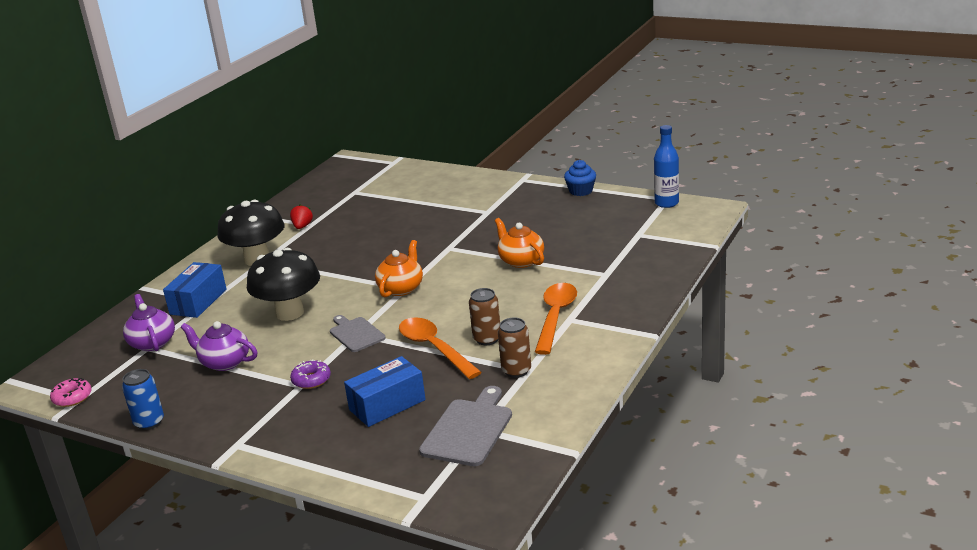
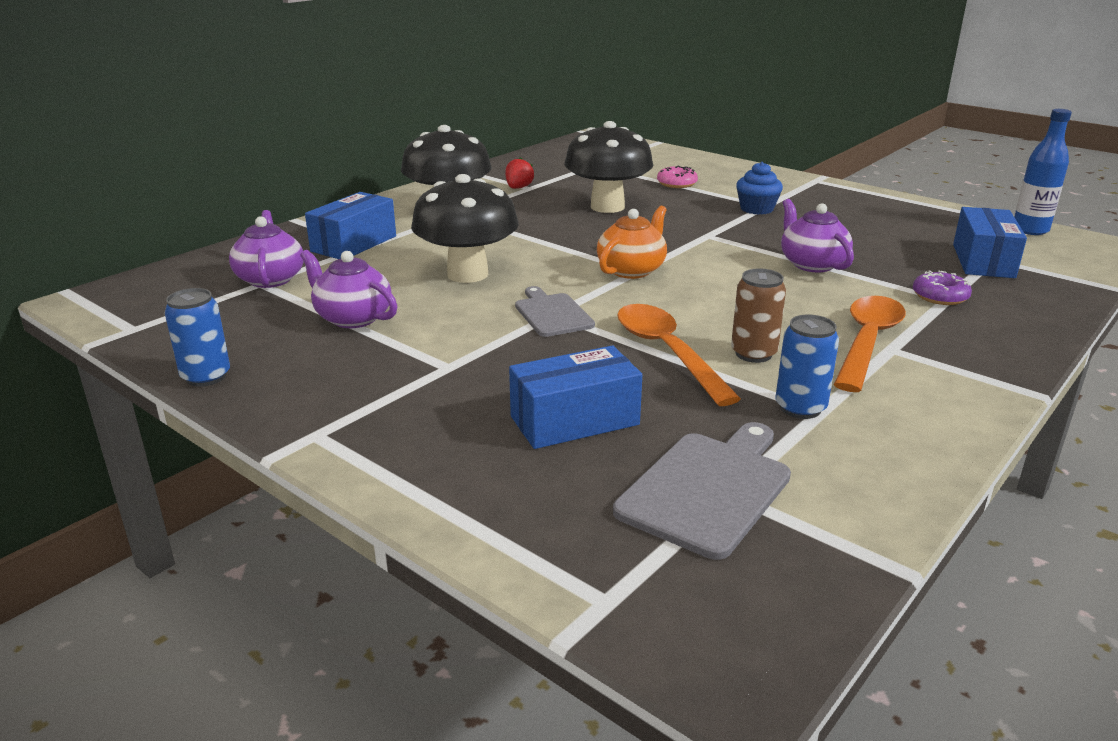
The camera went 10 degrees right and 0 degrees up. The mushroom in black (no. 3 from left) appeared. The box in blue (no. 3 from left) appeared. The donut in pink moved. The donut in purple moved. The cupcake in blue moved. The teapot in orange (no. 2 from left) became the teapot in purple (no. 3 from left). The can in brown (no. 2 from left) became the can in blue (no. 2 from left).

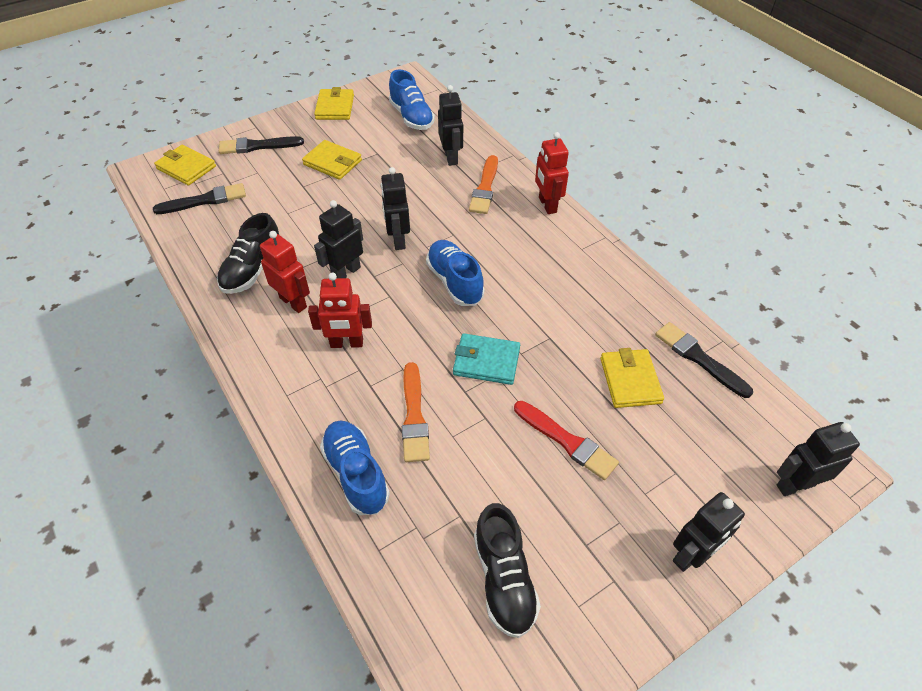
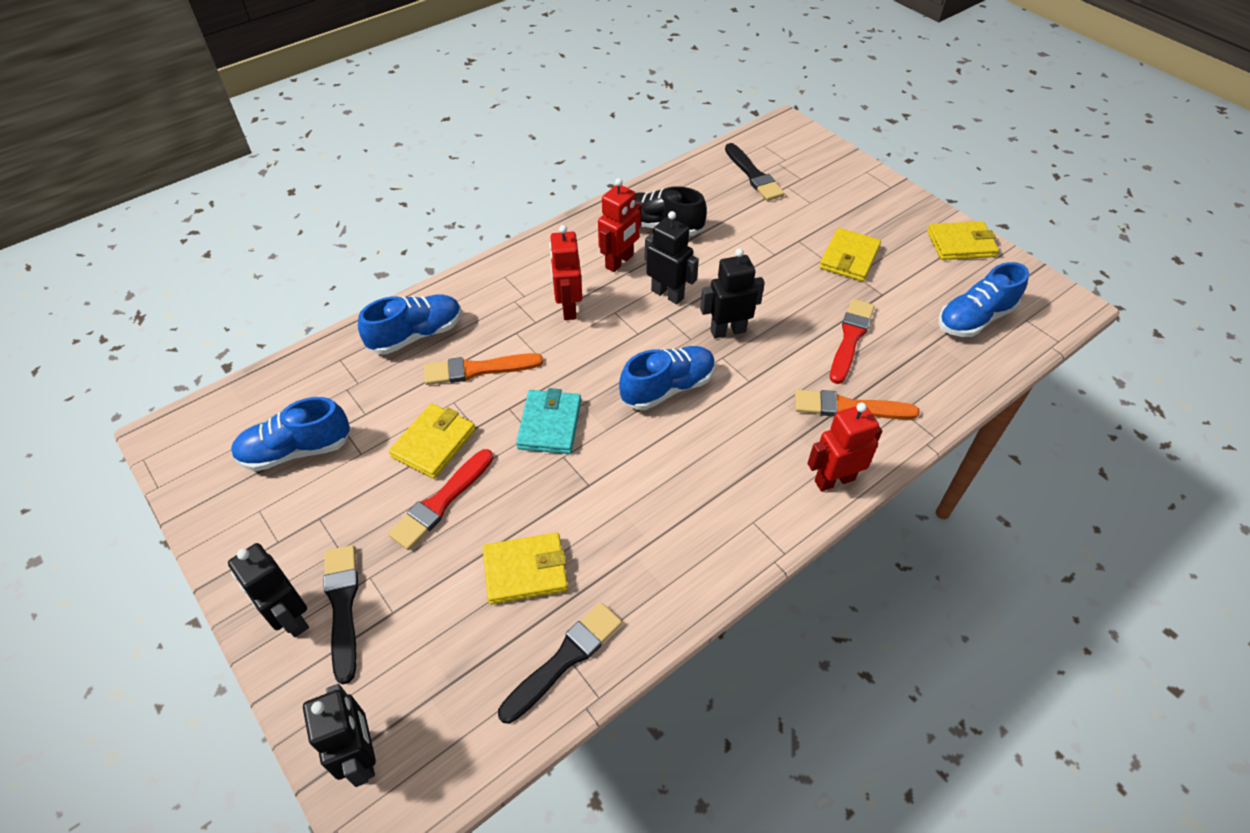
The camera went 85 degrees right and 0 degrees up. The robot in black (no. 3 from left) disappeared. The brush in red (no. 2 from left) appeared. The wallet in yellow (no. 1 from left) moved. The brush in black (no. 2 from left in the first image) moved. The shoe in black (no. 2 from left) became the shoe in blue (no. 1 from left).

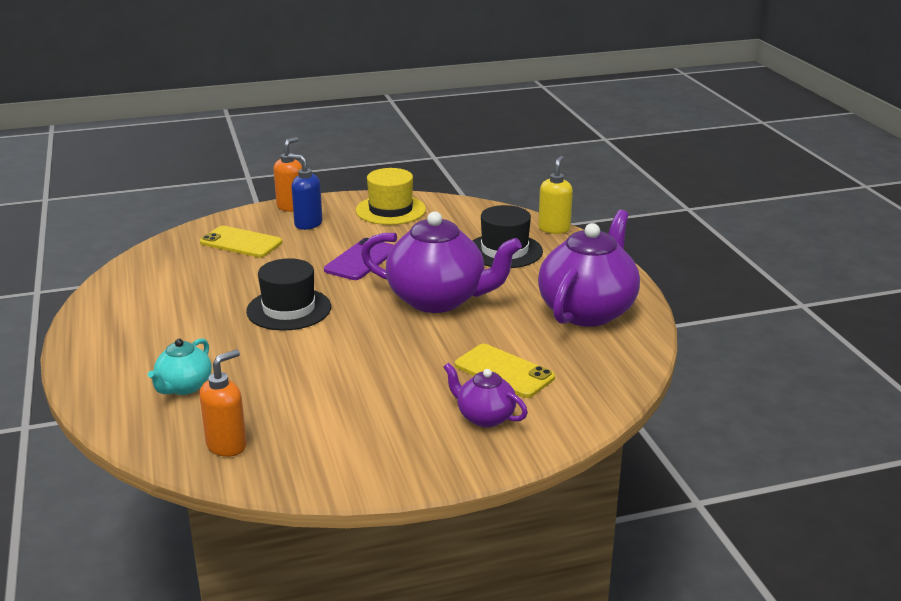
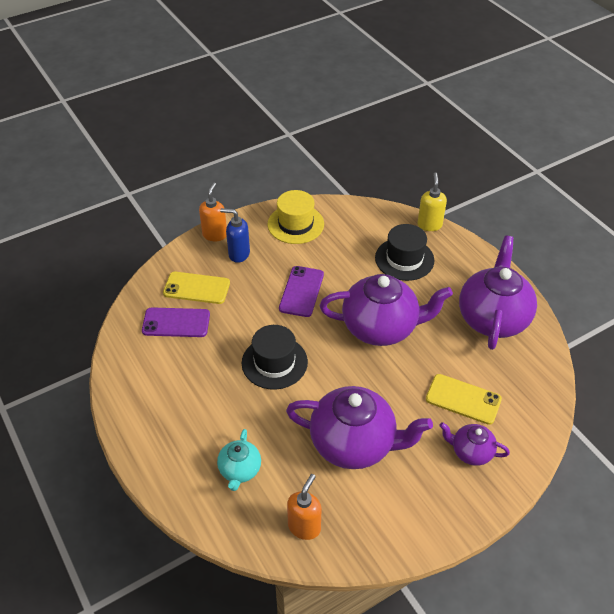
The camera went 15 degrees left and 20 degrees up. The phone in purple (no. 1 from left) appeared. The teapot in purple (no. 1 from left) appeared.

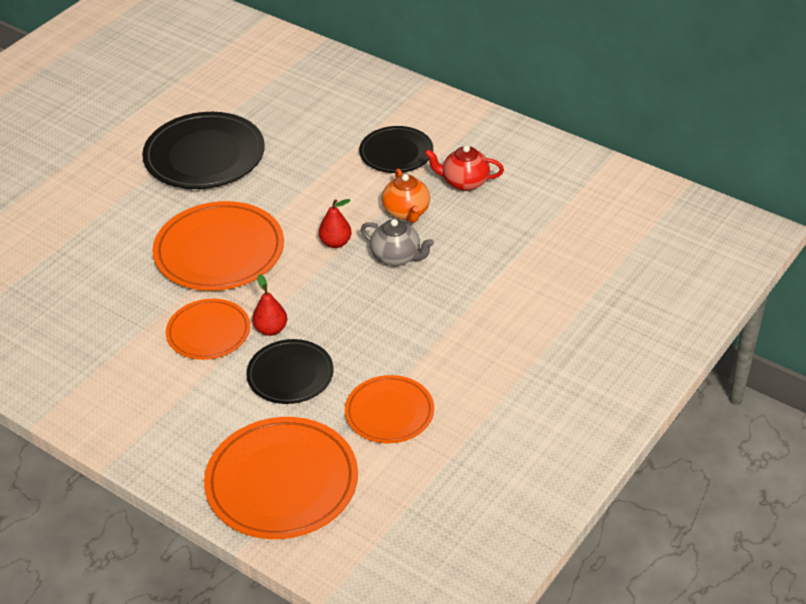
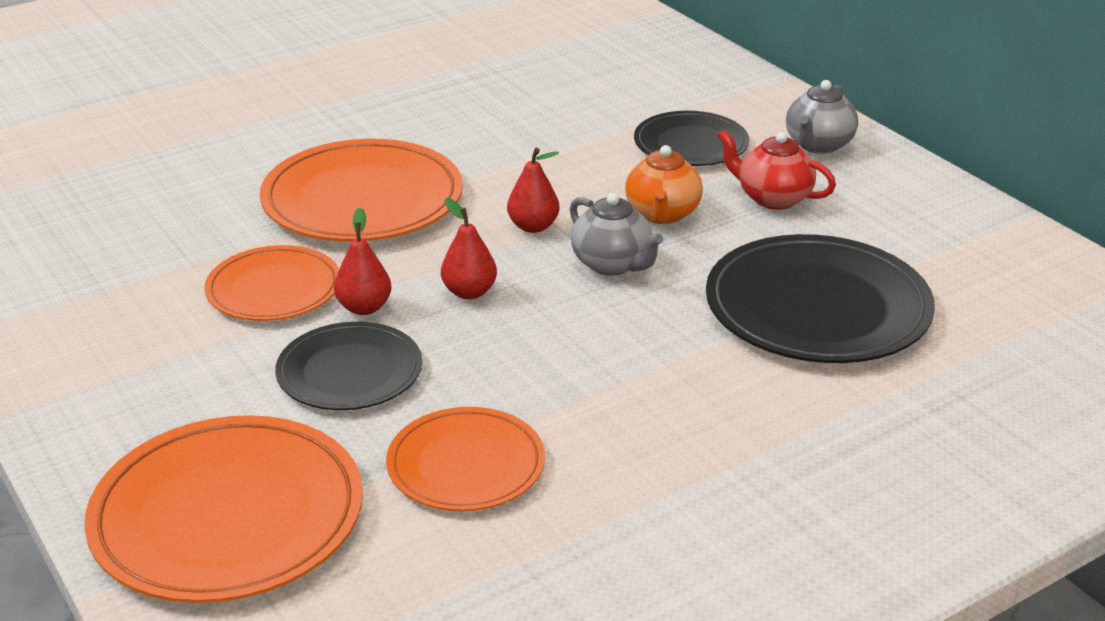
The camera went 20 degrees right and 10 degrees down. The pear in red (no. 2 from left) appeared. The teapot in grey (no. 2 from left) appeared. The plate in black (no. 1 from left in the first image) moved.

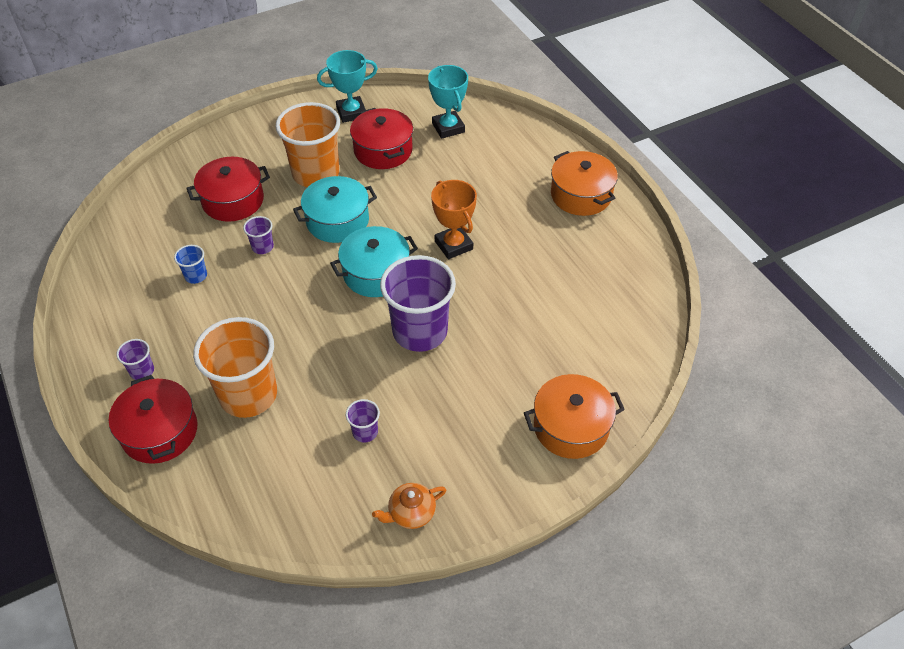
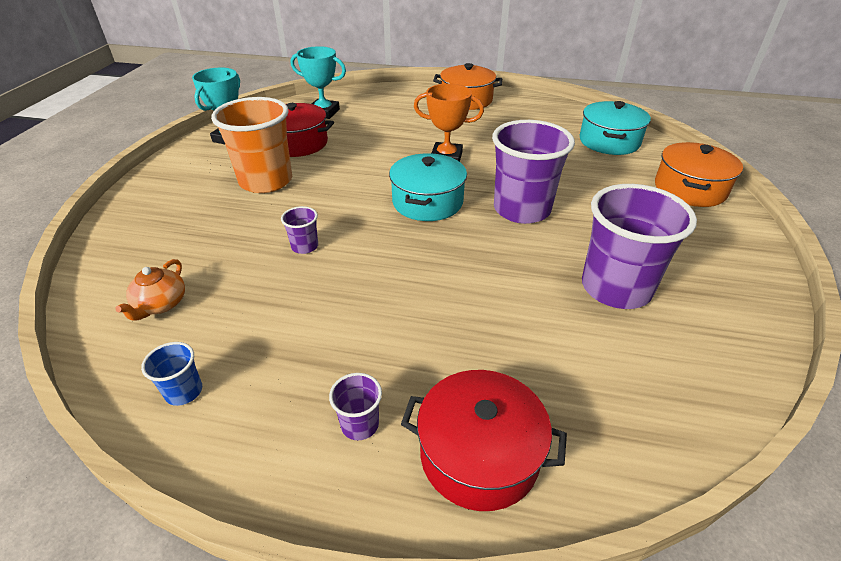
The camera went 50 degrees left and 10 degrees down. The pot in red (no. 2 from left) disappeared. The cup in orange (no. 1 from left) disappeared. The cup in blue moved. The pot in turquoise (no. 1 from left in the first image) moved. The teapot in orange moved. The cup in purple (no. 3 from left in the first image) changed to 2.32 times the size.

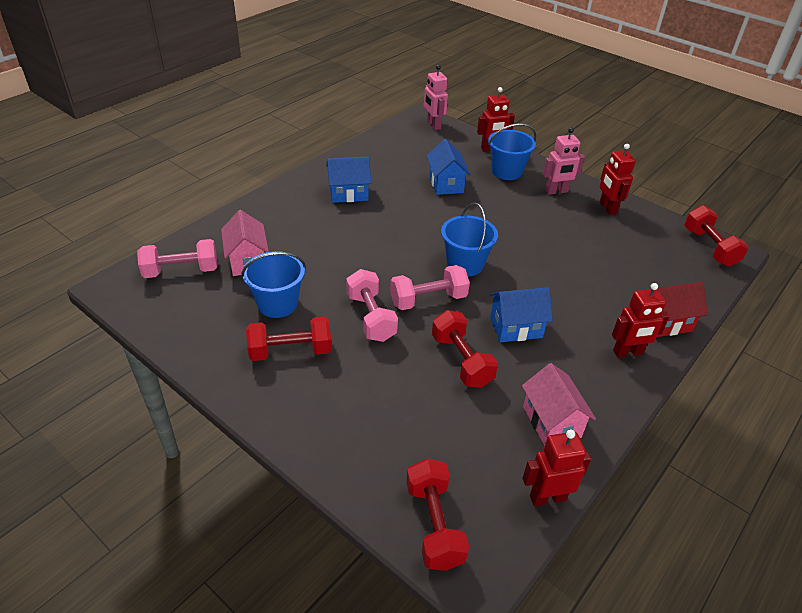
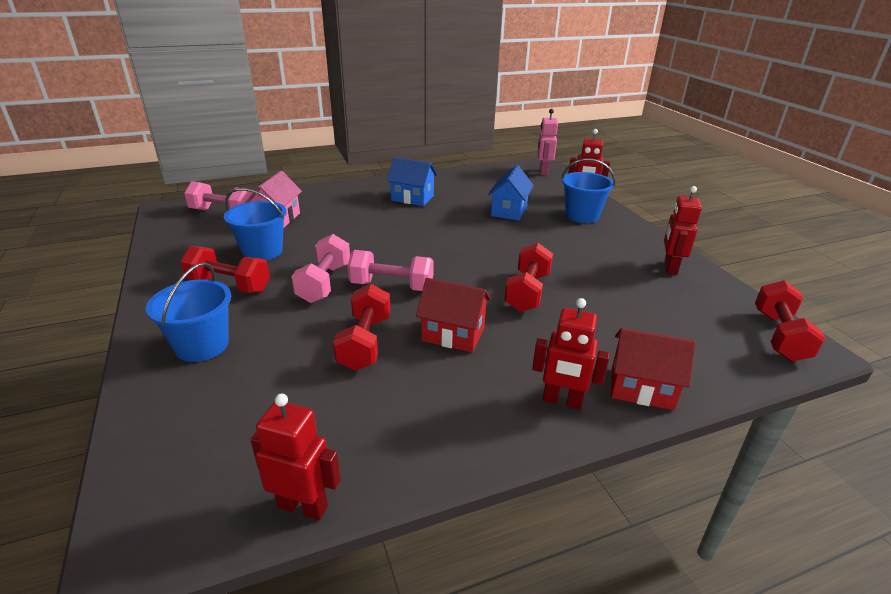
The camera went 30 degrees right and 10 degrees down. The house in pink (no. 2 from left) disappeared. The robot in pink (no. 2 from left) disappeared. The dumbbell in red (no. 2 from left in the first image) moved. The bucket in blue (no. 2 from left in the first image) moved. The house in blue (no. 3 from left) became the house in red (no. 1 from left).

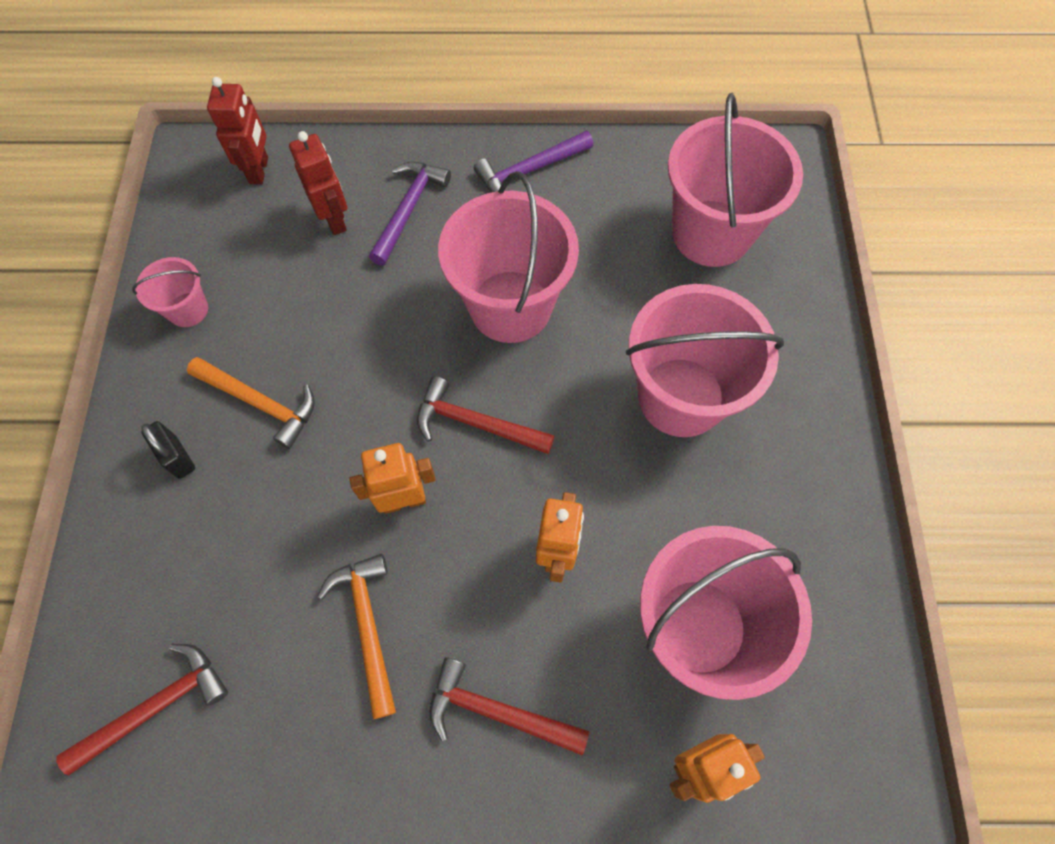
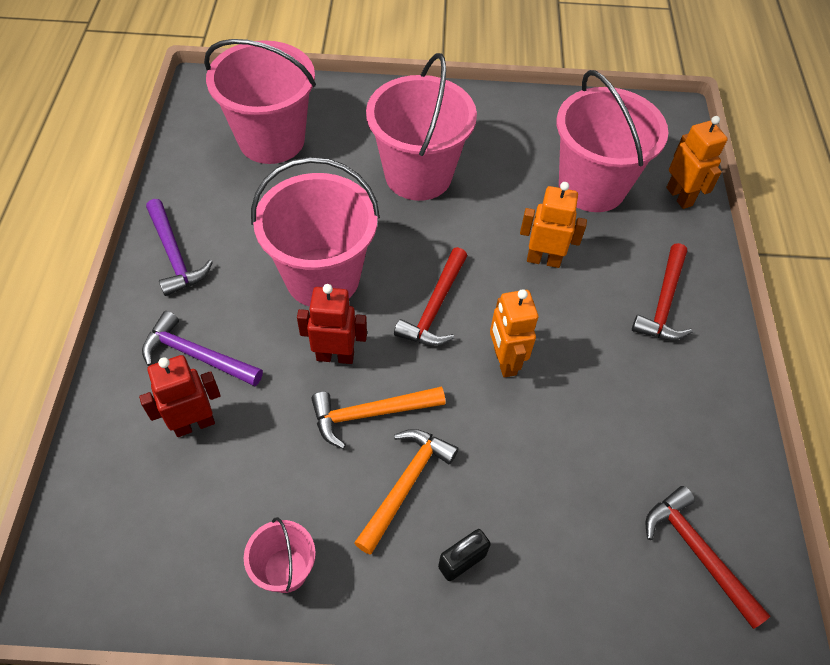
The camera went 90 degrees left and 10 degrees down. The robot in red (no. 1 from left in the first image) moved. The hammer in orange (no. 2 from left in the first image) moved.

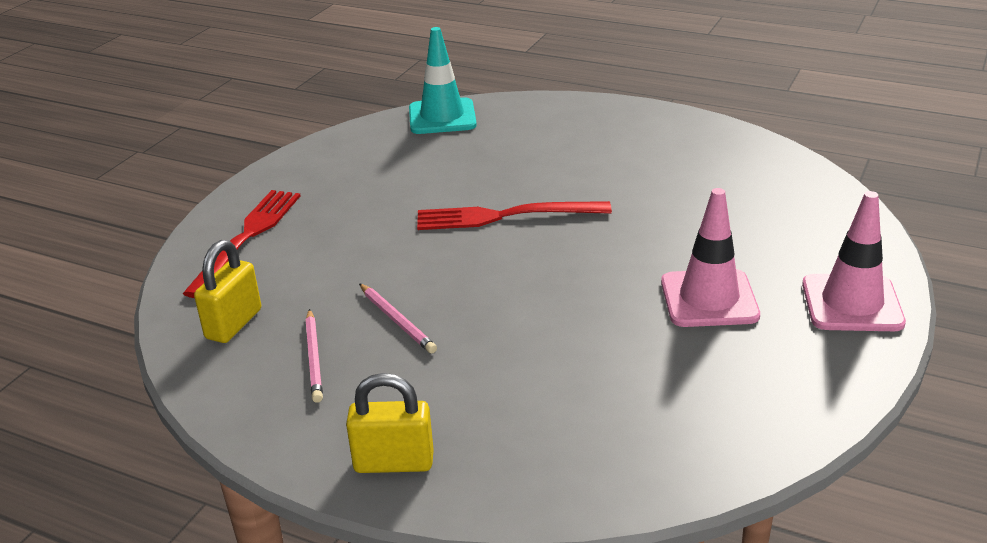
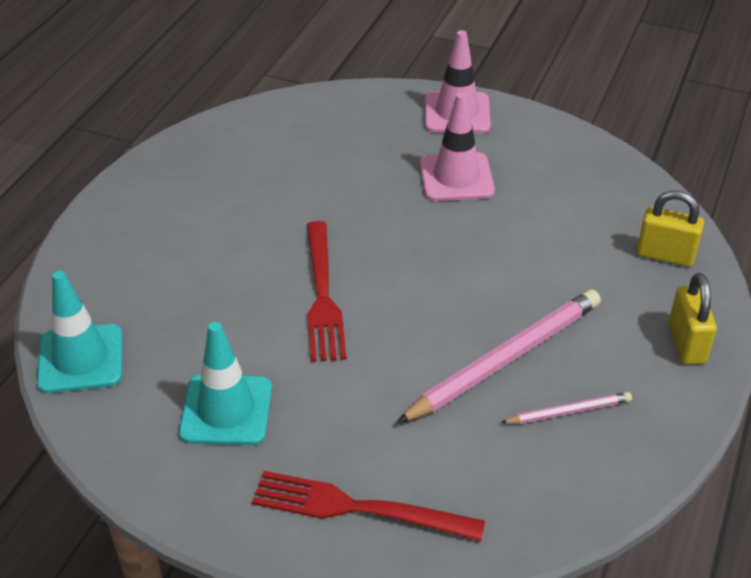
The camera went 95 degrees left and 10 degrees up. The traffic cone in turquoise (no. 2 from left) appeared. The padlock in yellow (no. 1 from left) moved. The pencil in pink (no. 2 from left in the first image) changed to 2.04 times the size.

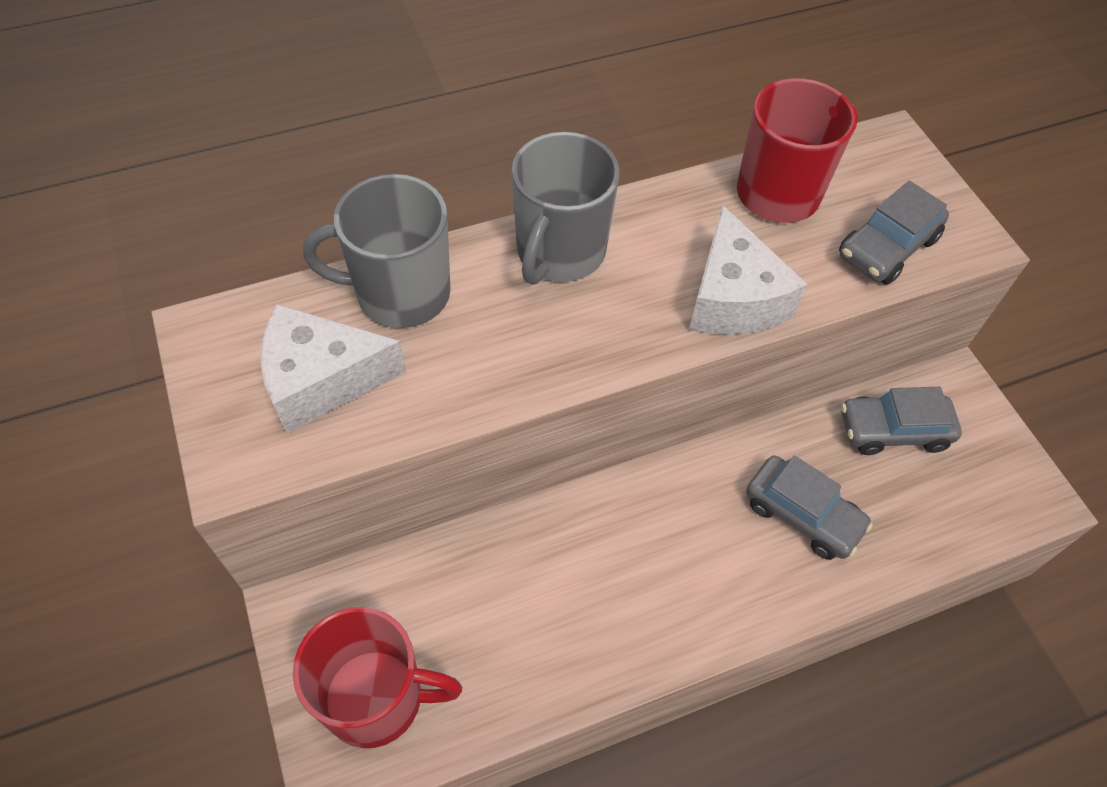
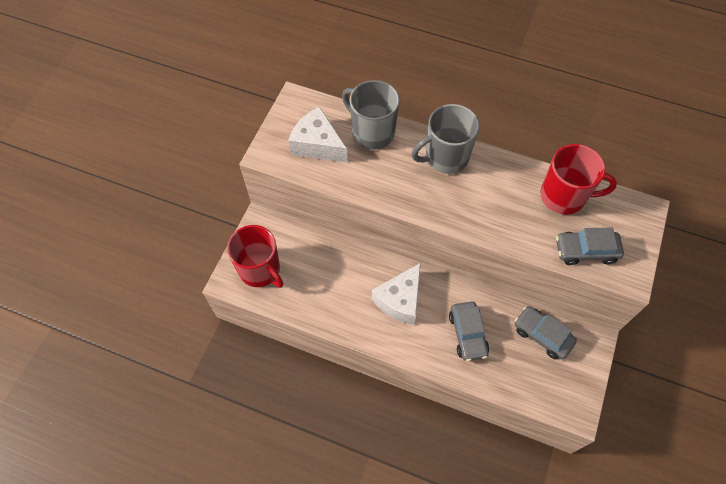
The camera went 45 degrees right and 5 degrees up. The cheese in white (no. 2 from left) moved.

